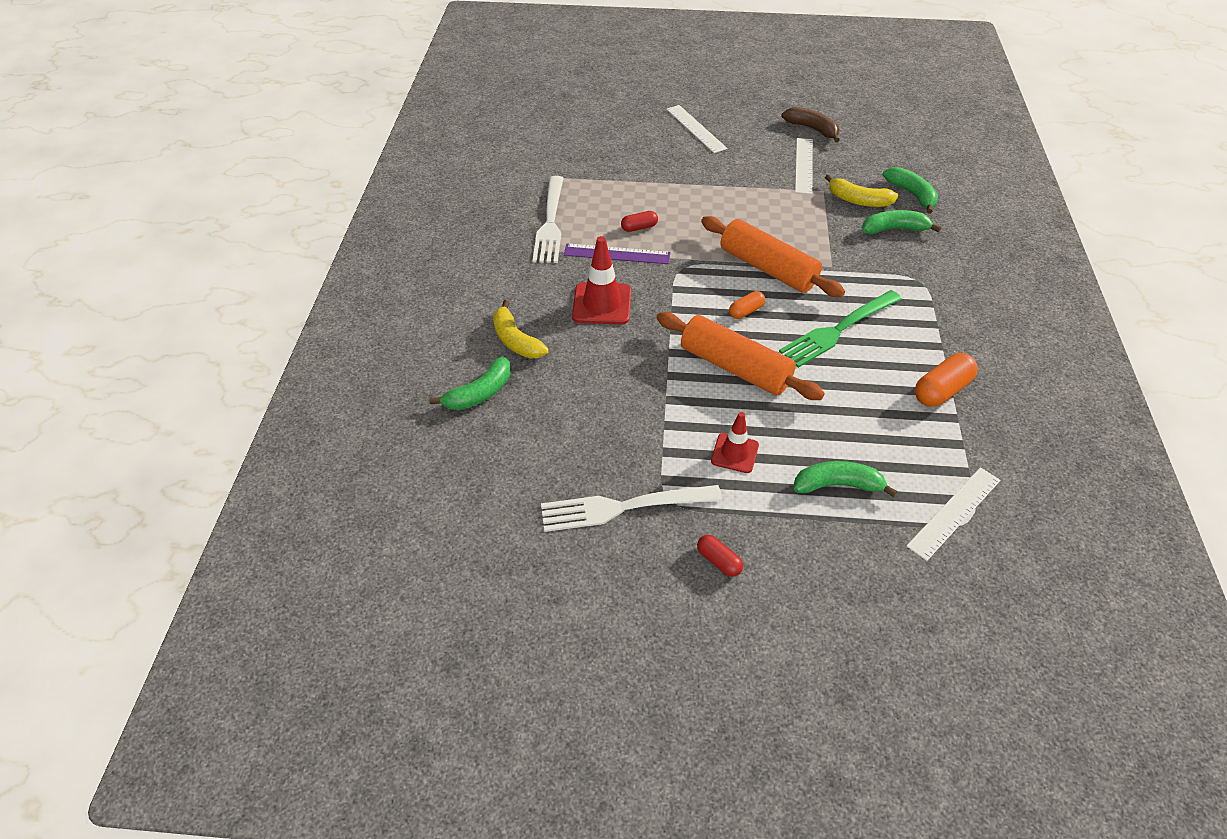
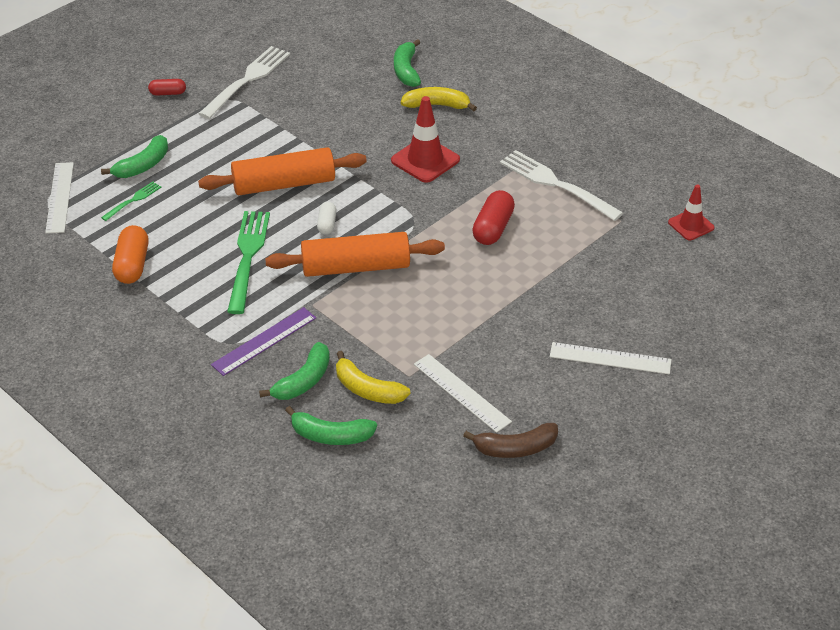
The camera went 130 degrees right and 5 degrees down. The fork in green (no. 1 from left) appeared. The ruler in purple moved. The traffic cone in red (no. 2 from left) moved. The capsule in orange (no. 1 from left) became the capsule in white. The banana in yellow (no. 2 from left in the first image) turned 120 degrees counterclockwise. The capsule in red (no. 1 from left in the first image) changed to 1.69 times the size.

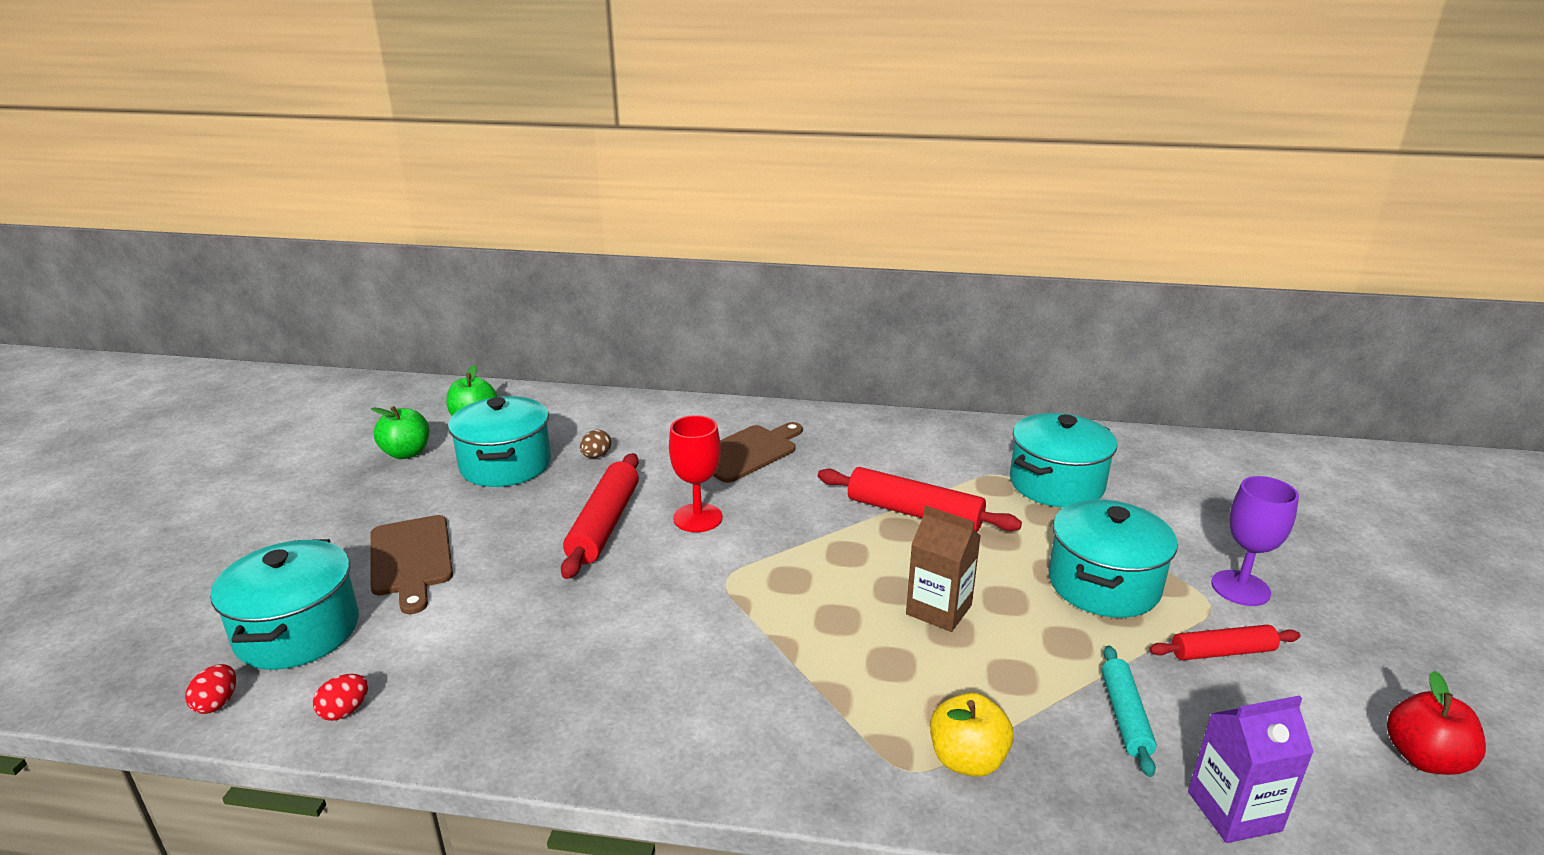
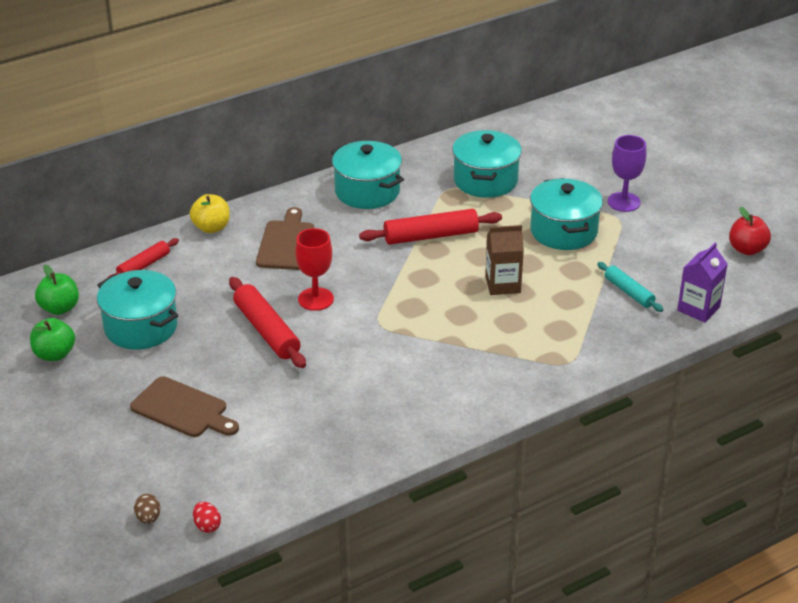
The camera went 40 degrees left and 10 degrees up. The egg in red (no. 2 from left) disappeared. The pot in turquoise (no. 1 from left in the first image) moved. The egg in brown moved. The apple in yellow moved. The rolling pin in red (no. 3 from left in the first image) moved.

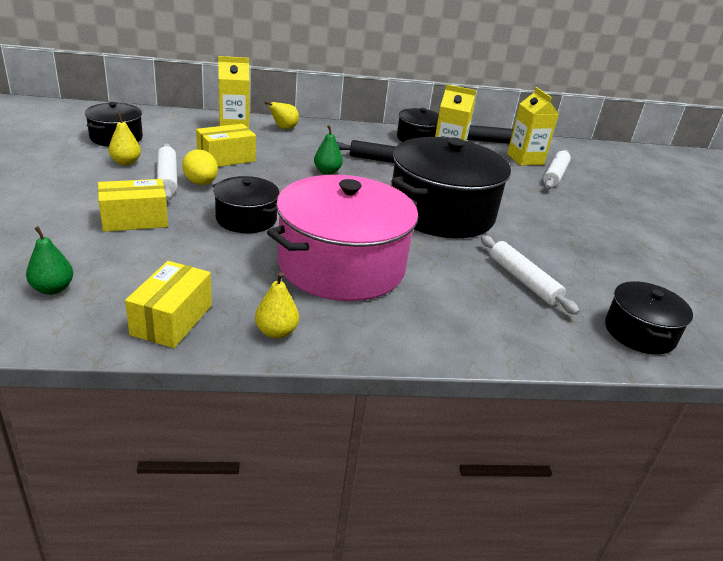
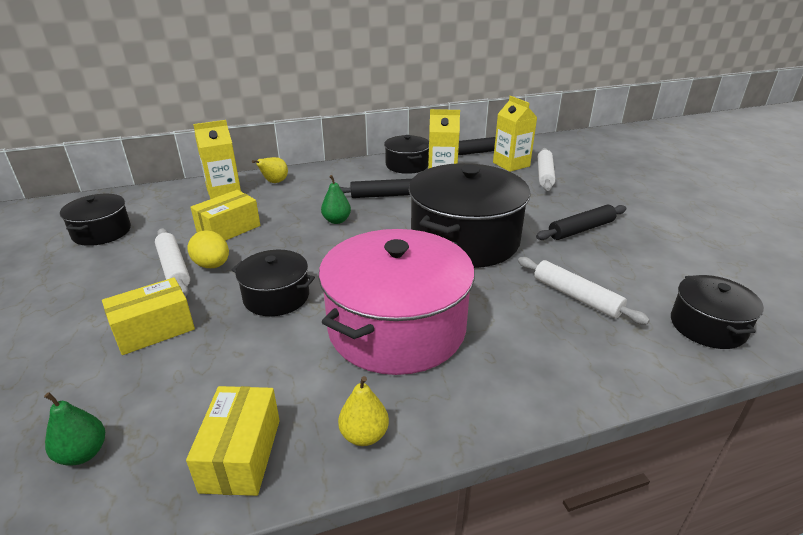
The camera went 10 degrees left and 0 degrees up. The pear in yellow (no. 1 from left) disappeared. The rolling pin in black (no. 3 from left) appeared.

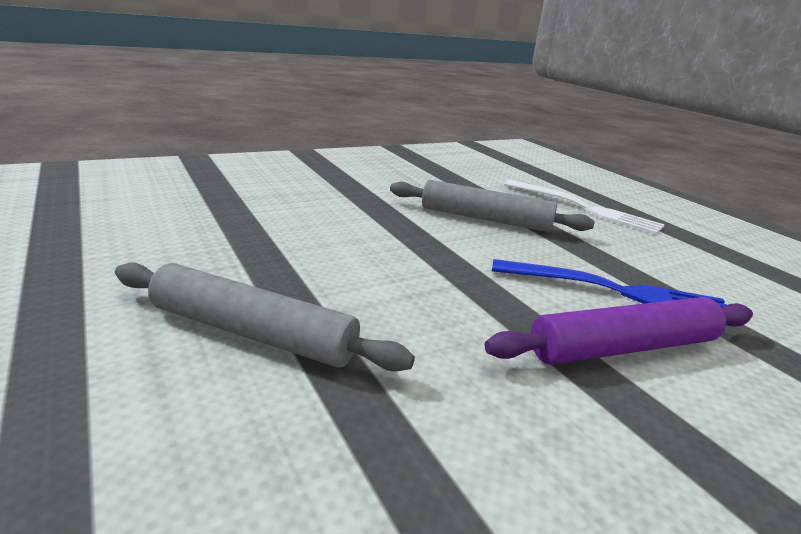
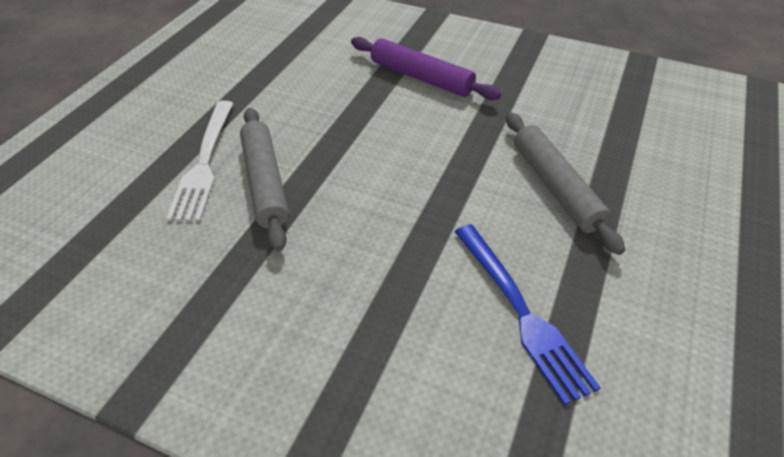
The camera went 55 degrees right and 20 degrees up. The rolling pin in purple moved. The fork in white moved.

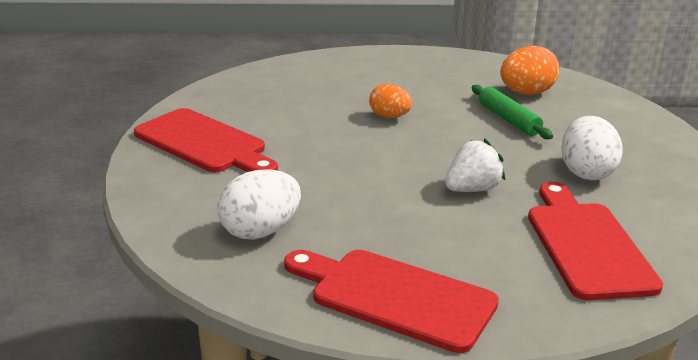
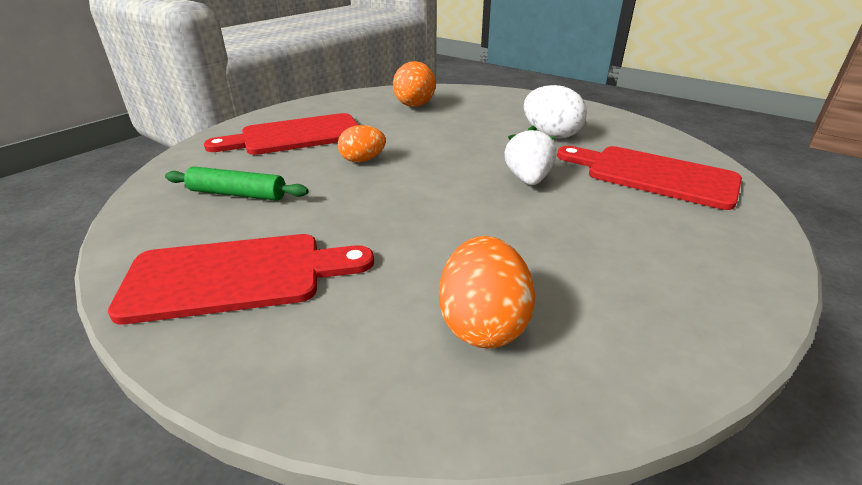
The camera went 50 degrees left and 5 degrees up. The cutting board in red (no. 2 from left) moved. The rolling pin in green moved. The egg in white (no. 1 from left) became the egg in orange (no. 3 from left).

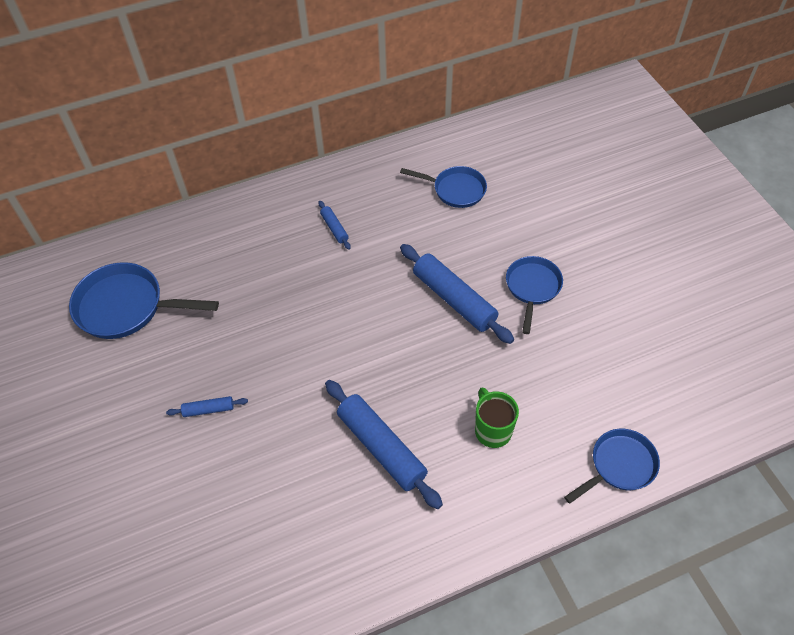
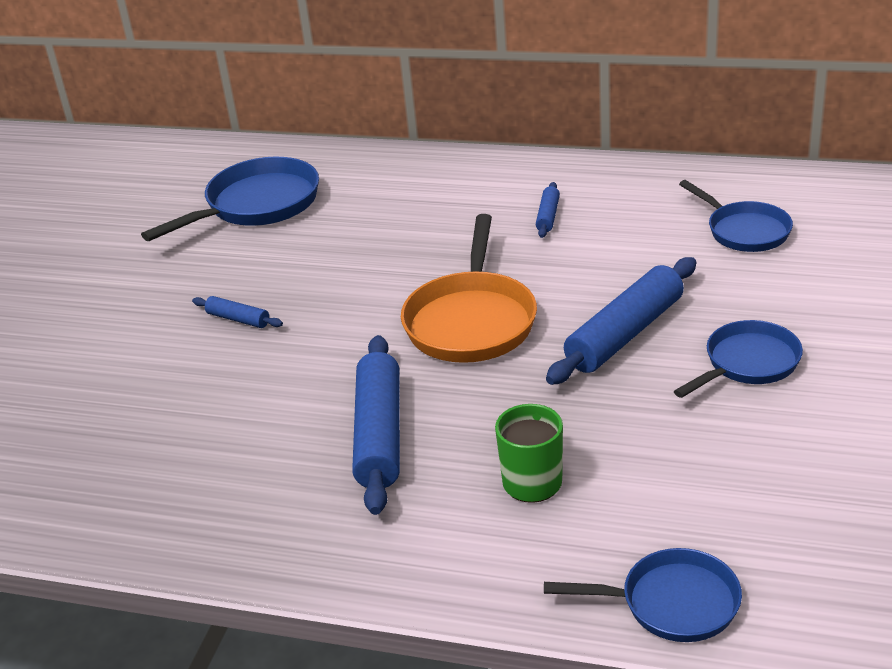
The camera went 40 degrees right and 20 degrees down. The pan in orange appeared. The pan in blue (no. 1 from left) turned 90 degrees clockwise. The rolling pin in blue (no. 4 from left) turned 45 degrees clockwise.

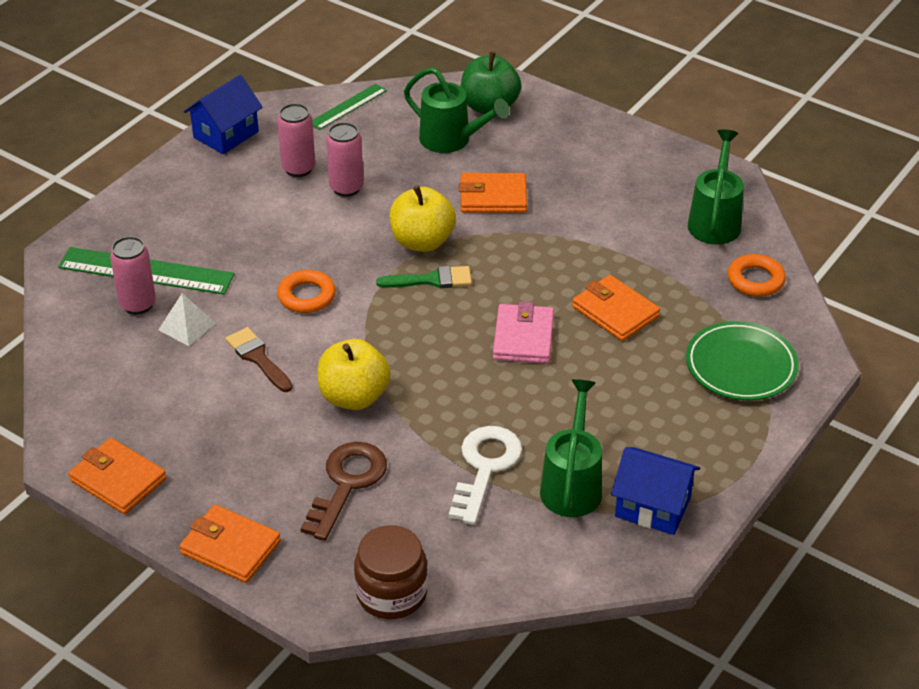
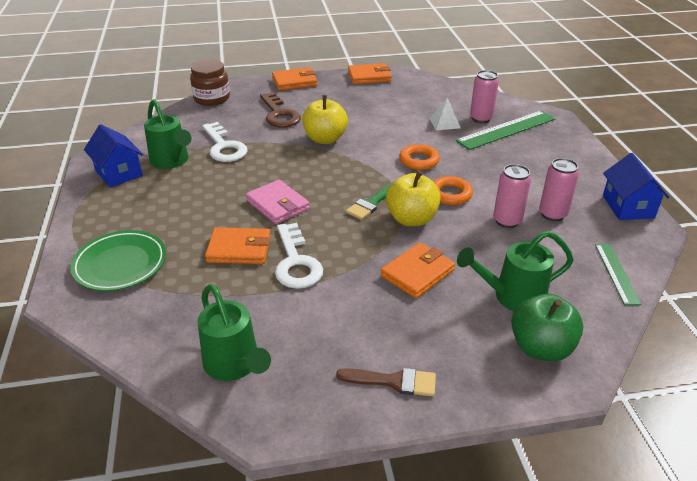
The camera went 135 degrees right and 5 degrees down. The key in white (no. 2 from left) appeared. The brush in brown moved. The ring in orange (no. 2 from left) moved. The house in blue (no. 2 from left in the first image) turned 75 degrees clockwise.

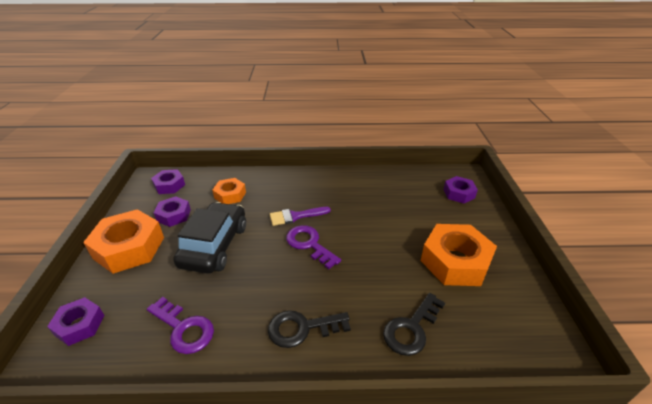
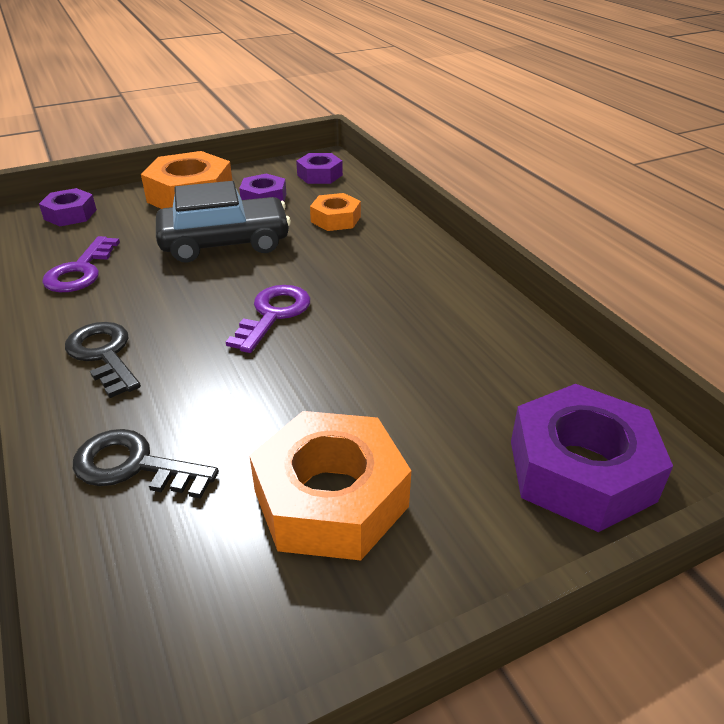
The camera went 65 degrees right and 0 degrees up. The brush in purple disappeared. The nut in purple (no. 4 from left) changed to 1.80 times the size.

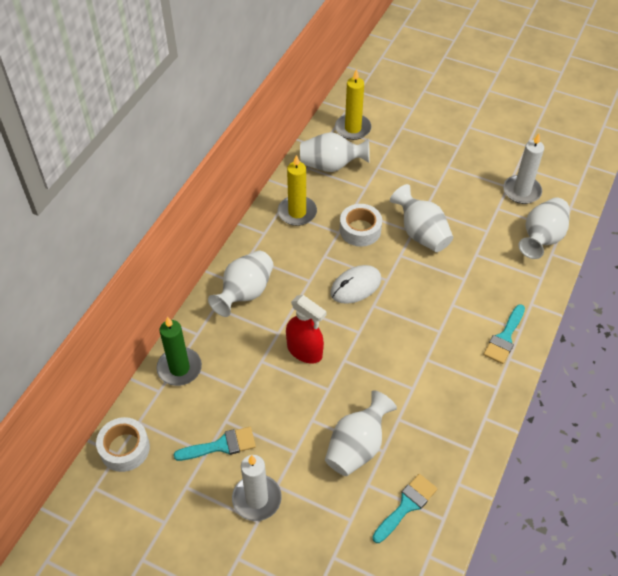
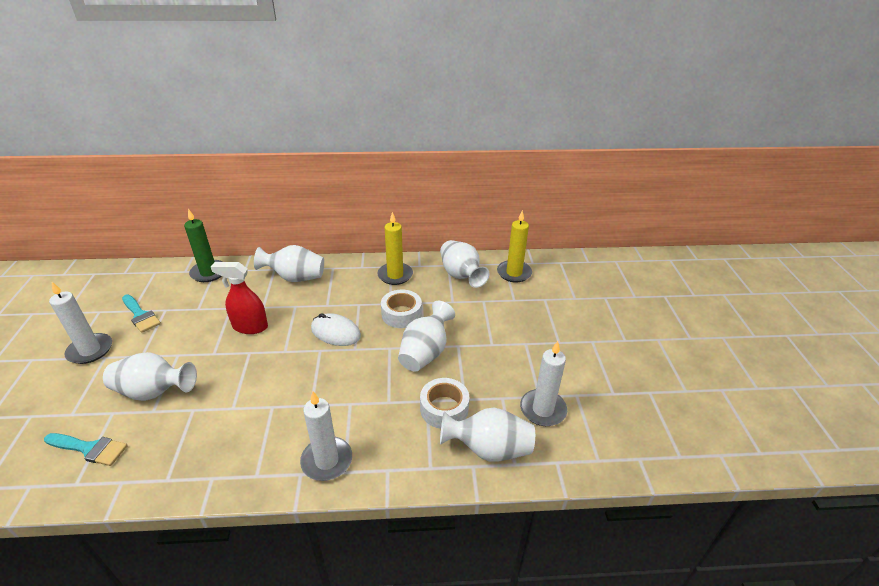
The camera went 60 degrees right and 15 degrees down. The tape in white (no. 1 from left in the first image) moved. The brush in turquoise (no. 3 from left) was replaced by the candle in white (no. 2 from left). The spray bottle in red turned 90 degrees clockwise.

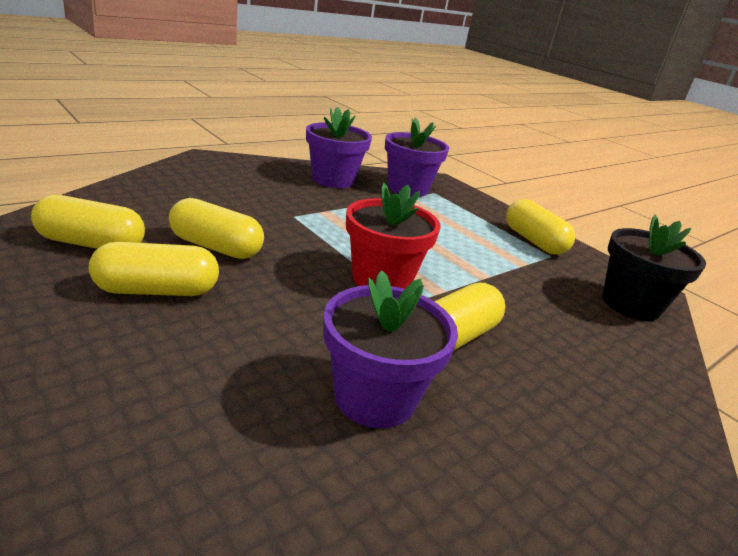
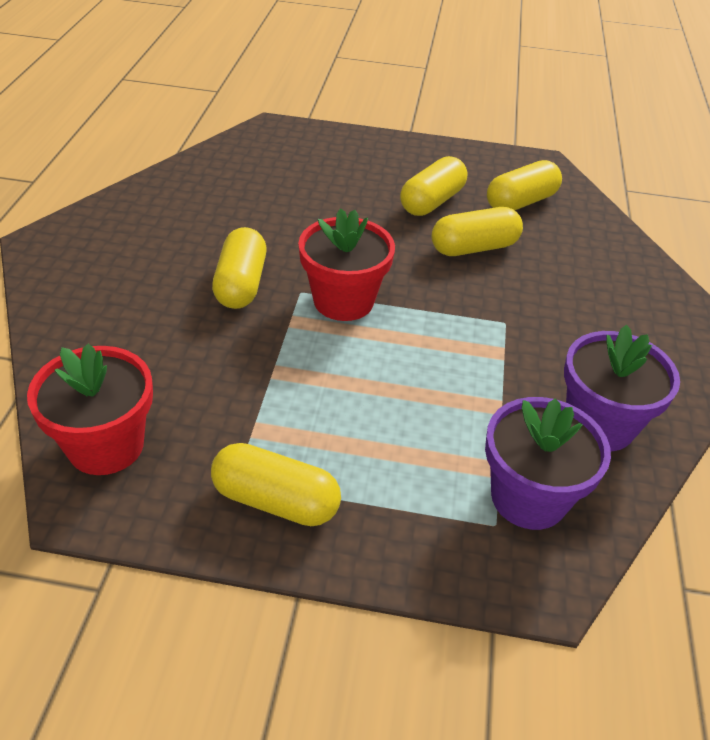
The camera went 140 degrees right and 15 degrees up. The flower pot in purple (no. 2 from left) disappeared. The flower pot in black became the flower pot in red (no. 1 from left).

